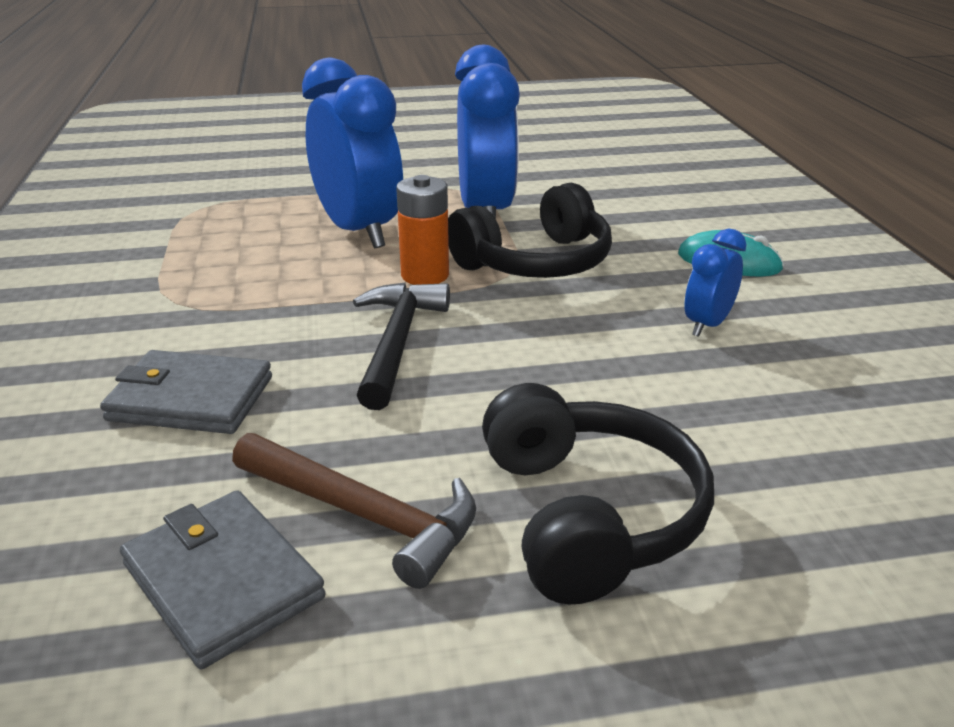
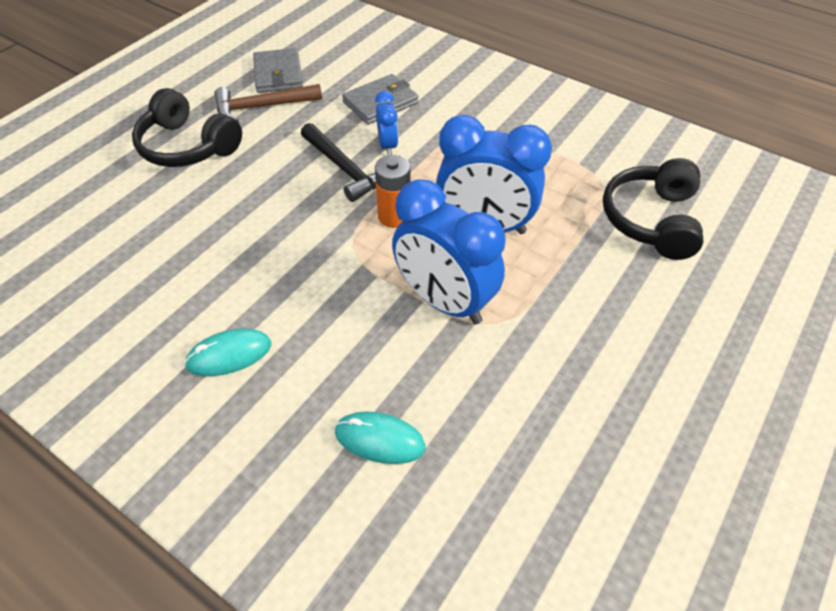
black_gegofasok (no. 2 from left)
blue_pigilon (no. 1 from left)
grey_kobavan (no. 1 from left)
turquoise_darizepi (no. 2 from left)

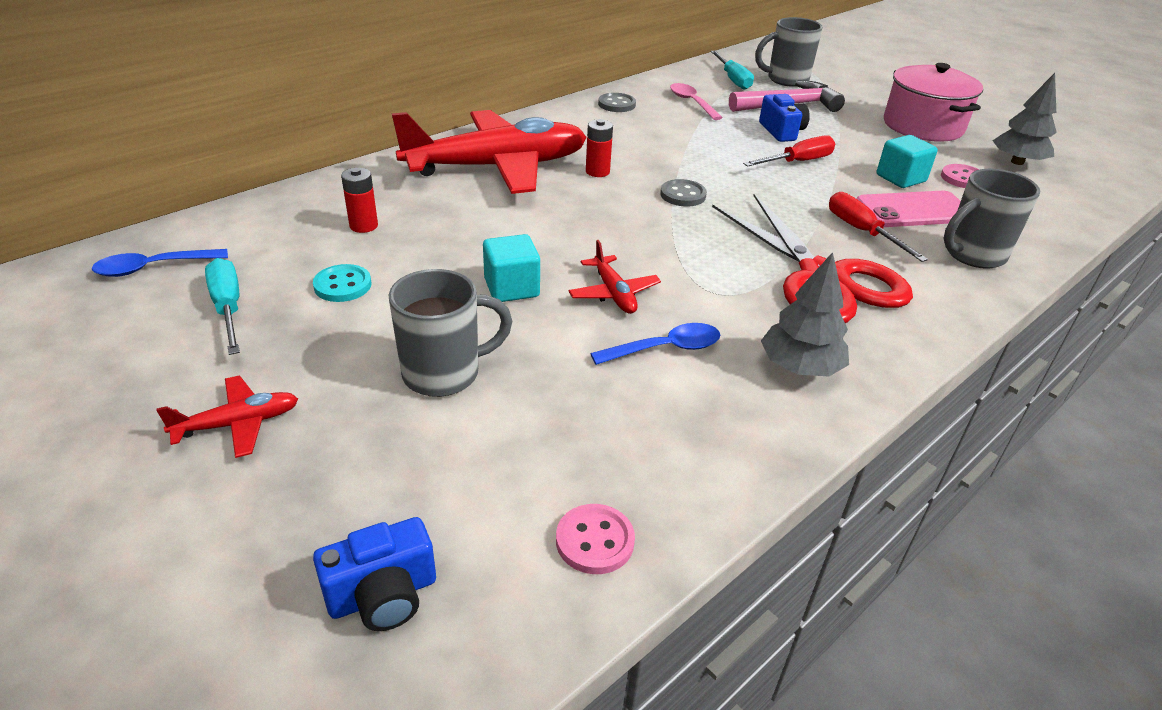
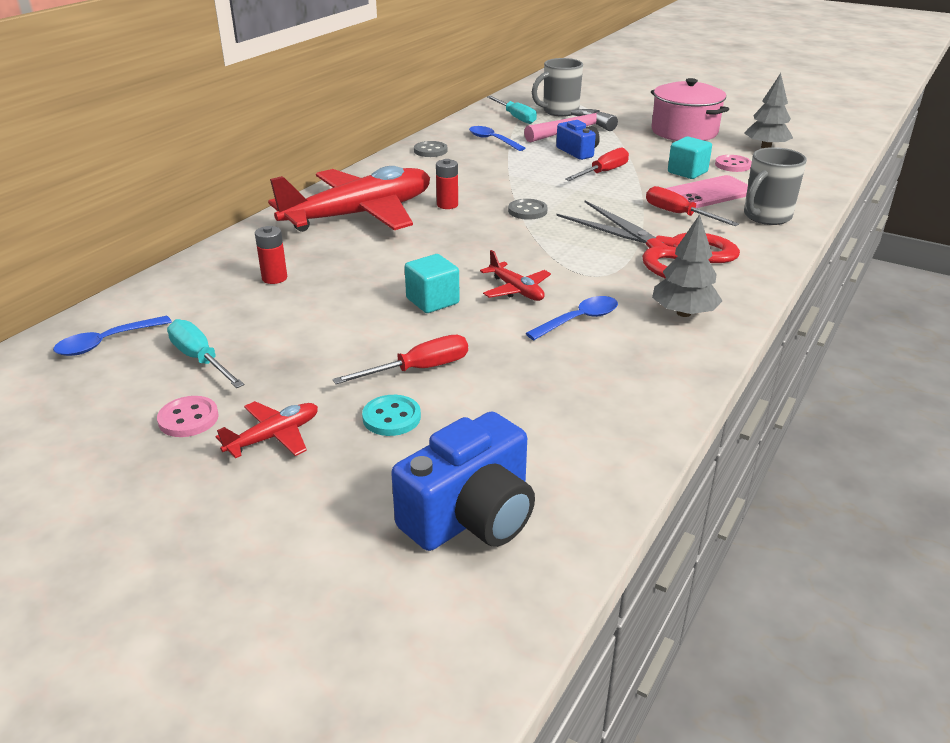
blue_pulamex (no. 2 from left)
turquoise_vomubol
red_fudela (no. 1 from left)
pink_vomubol (no. 1 from left)
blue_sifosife (no. 1 from left)

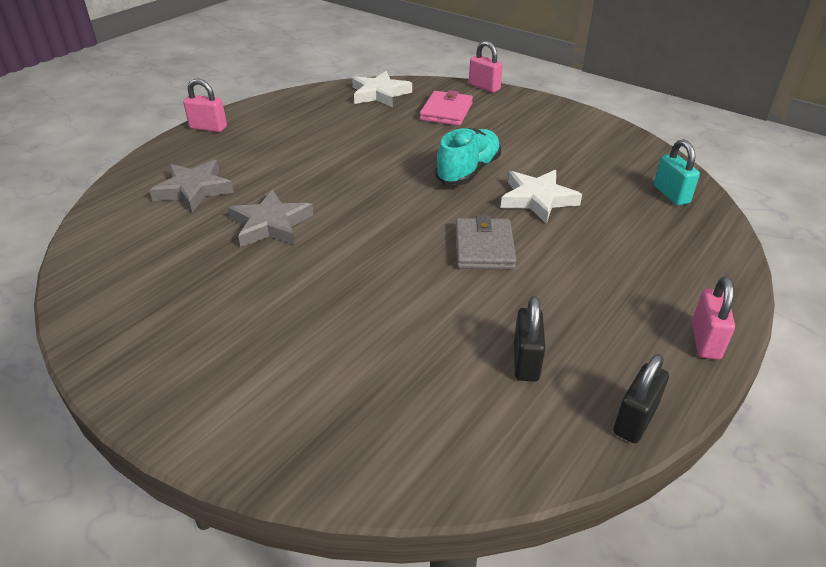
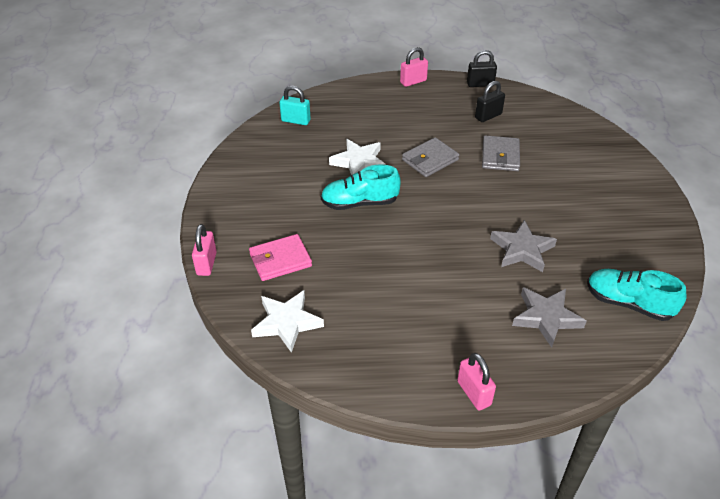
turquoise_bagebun
grey_kobavan (no. 2 from left)
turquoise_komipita (no. 2 from left)

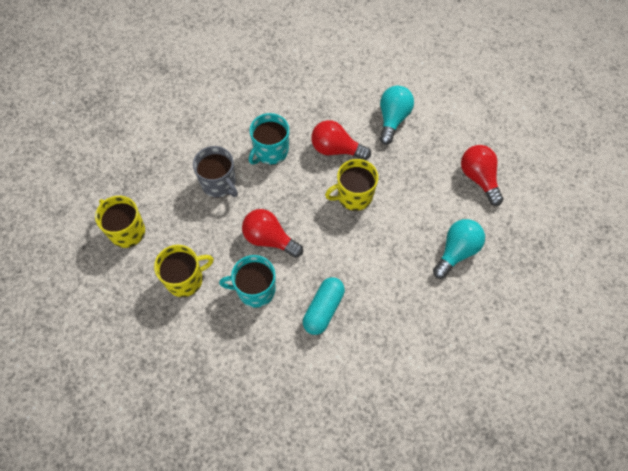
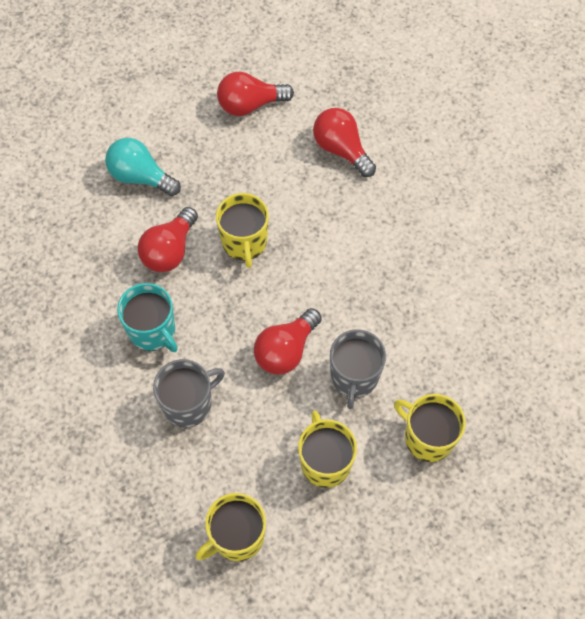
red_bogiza (no. 4 from left)
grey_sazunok (no. 2 from left)
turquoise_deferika
yellow_sazunok (no. 4 from left)

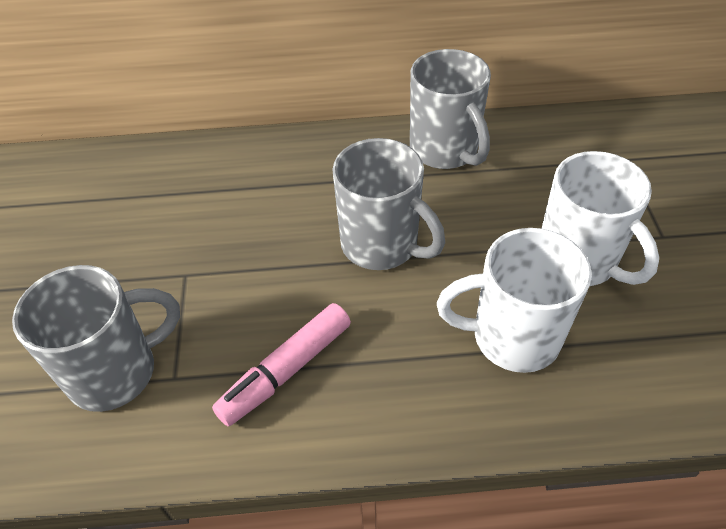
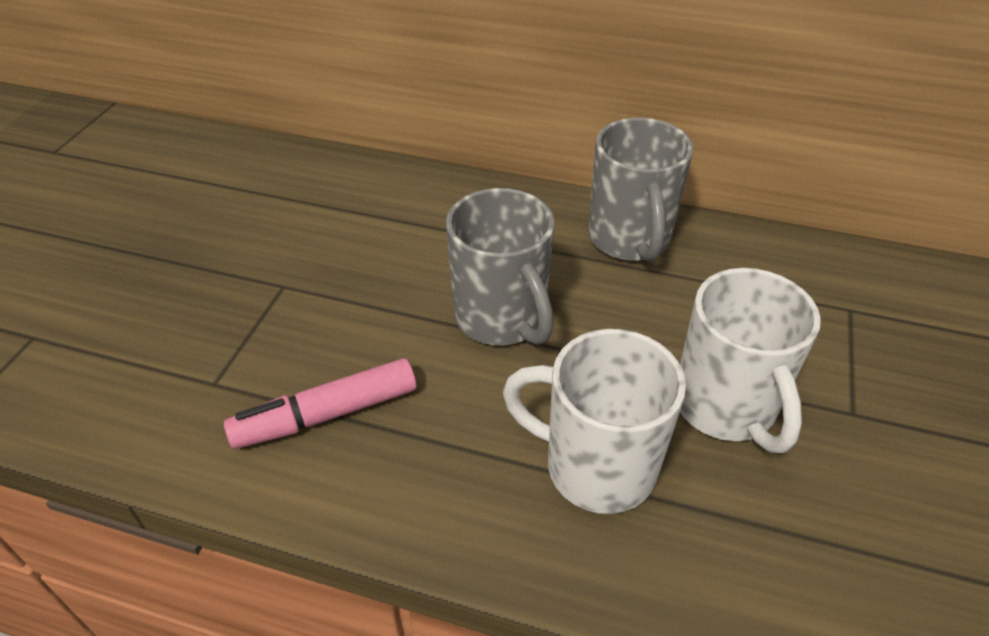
grey_sazunok (no. 1 from left in the first image)

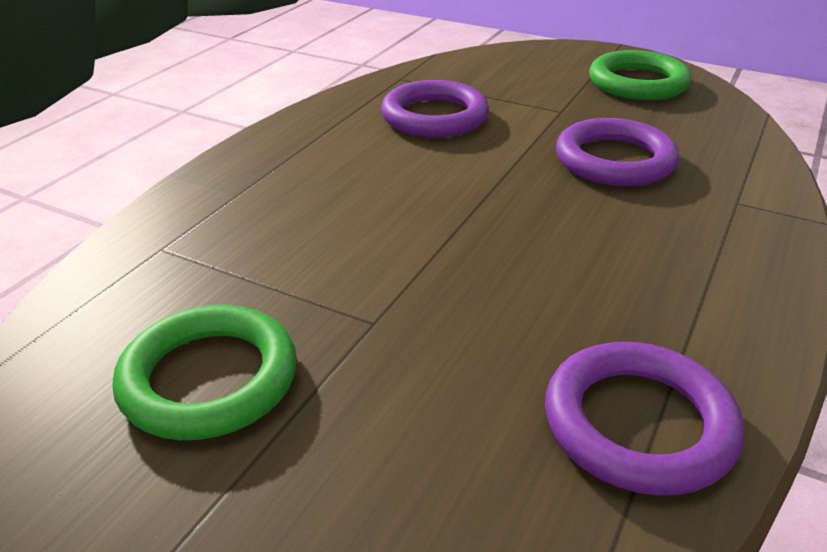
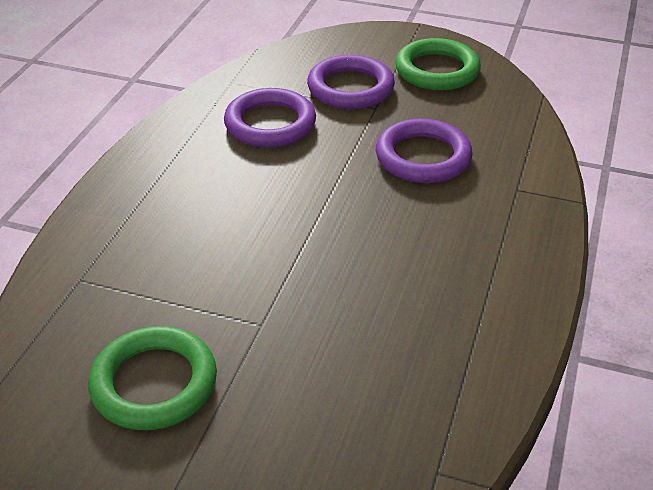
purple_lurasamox (no. 2 from left)

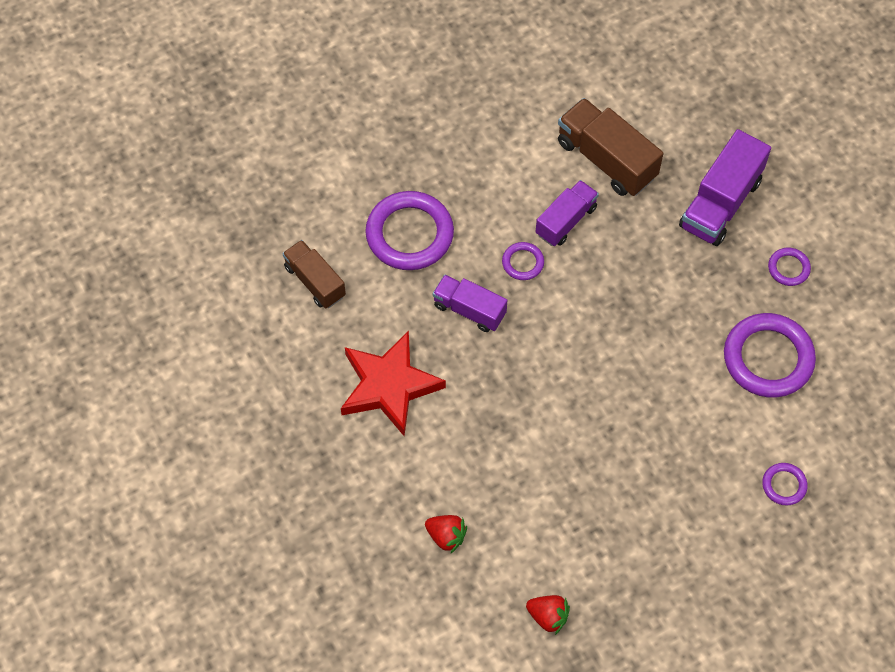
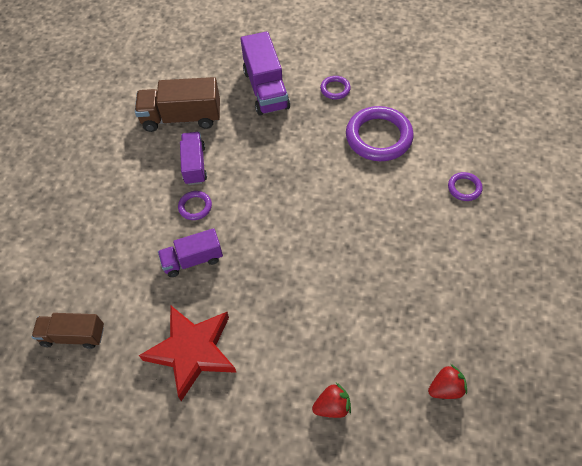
purple_lurasamox (no. 1 from left in the first image)

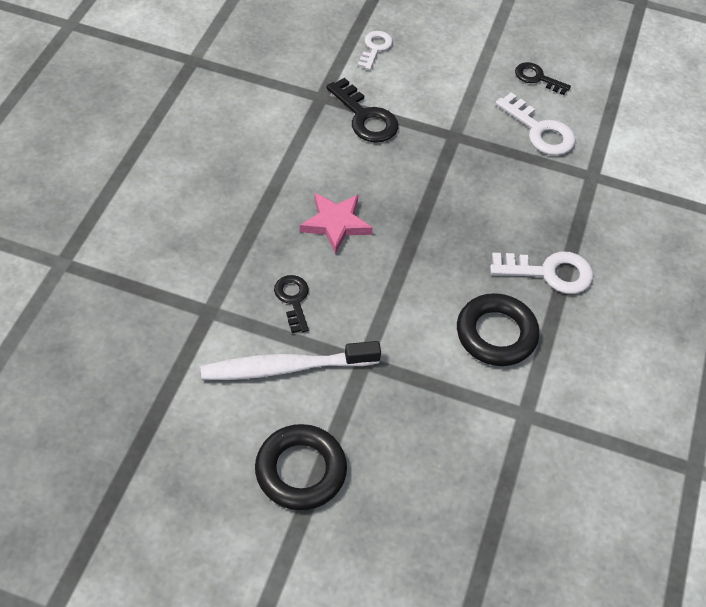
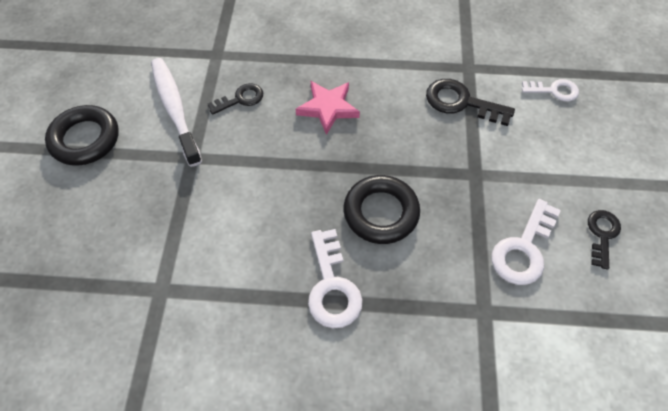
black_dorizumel (no. 2 from left)
black_lurasamox (no. 2 from left)

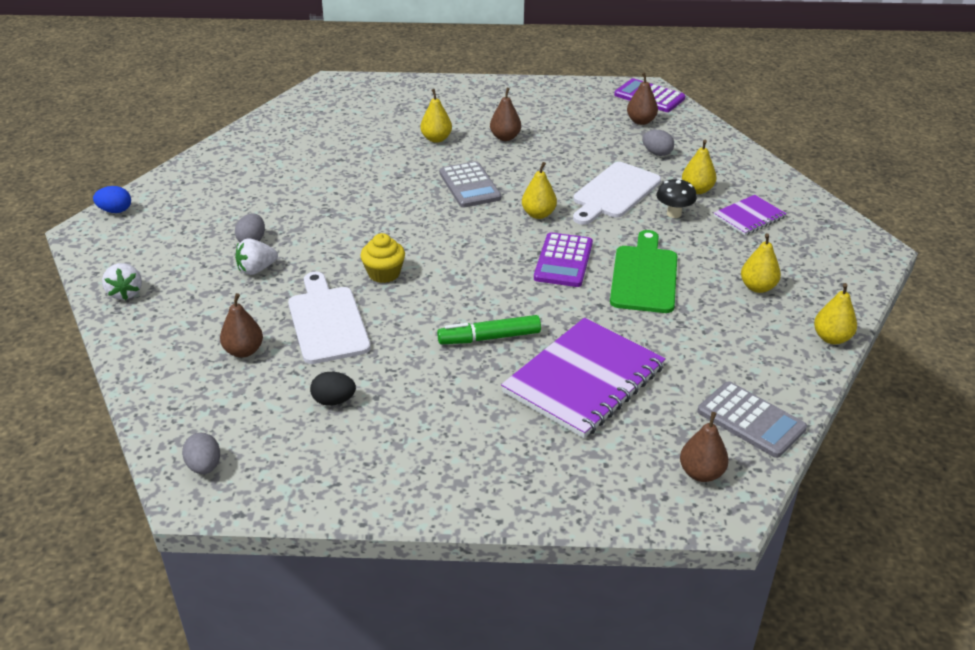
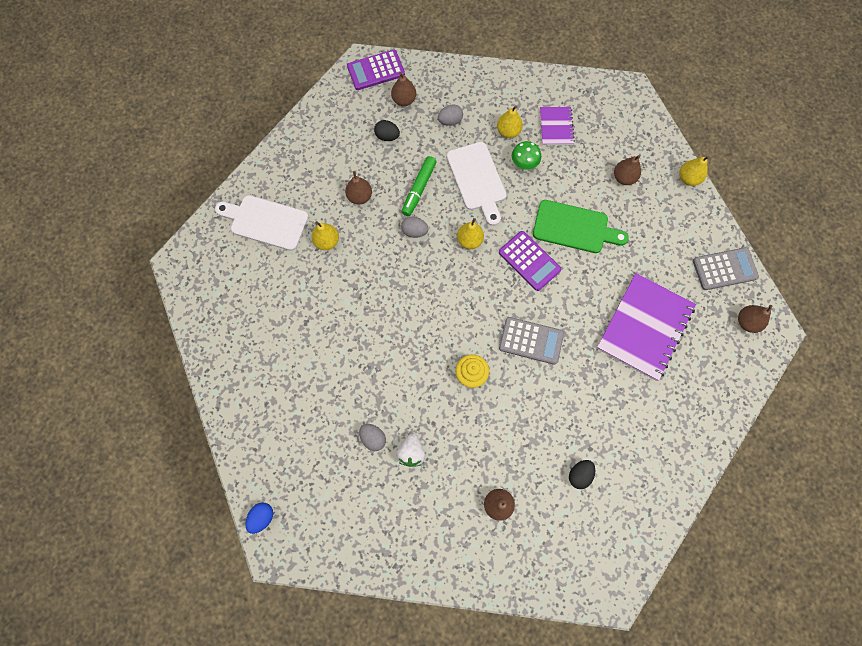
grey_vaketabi (no. 1 from left)
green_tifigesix
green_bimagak
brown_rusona (no. 4 from left)
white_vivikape (no. 1 from left in the first image)
white_bimagak (no. 1 from left)
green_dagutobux
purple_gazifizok (no. 2 from left)
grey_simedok (no. 2 from left)
black_simedok (no. 1 from left)

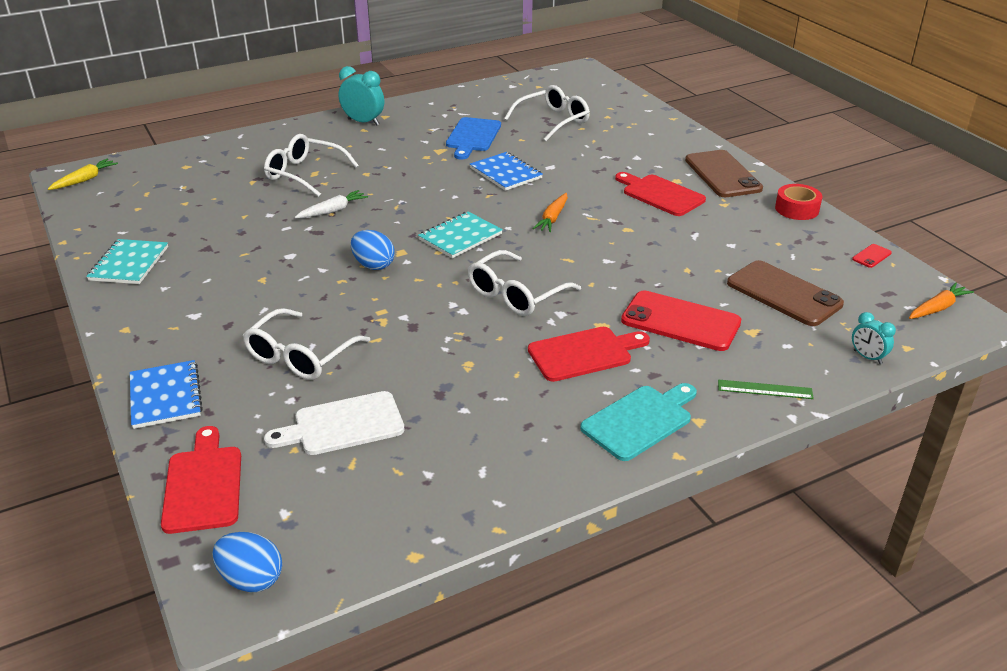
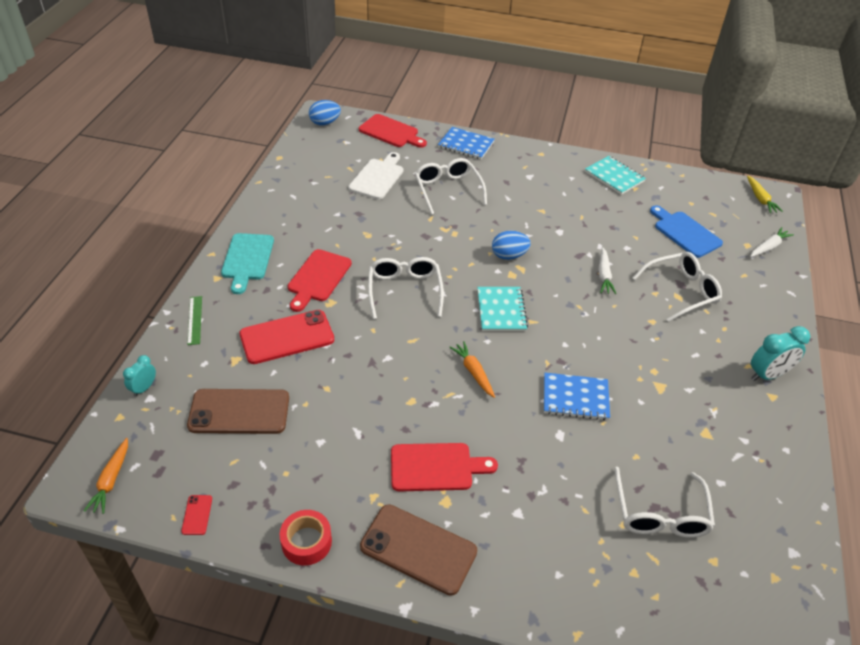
blue_bimagak
turquoise_pigilon (no. 1 from left)
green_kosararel
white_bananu (no. 2 from left)

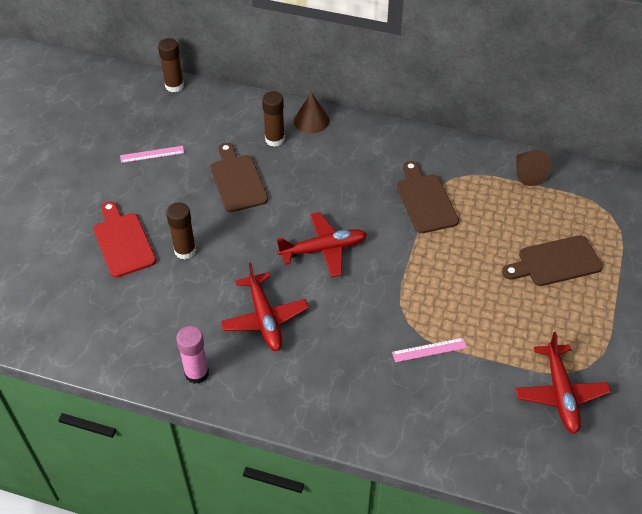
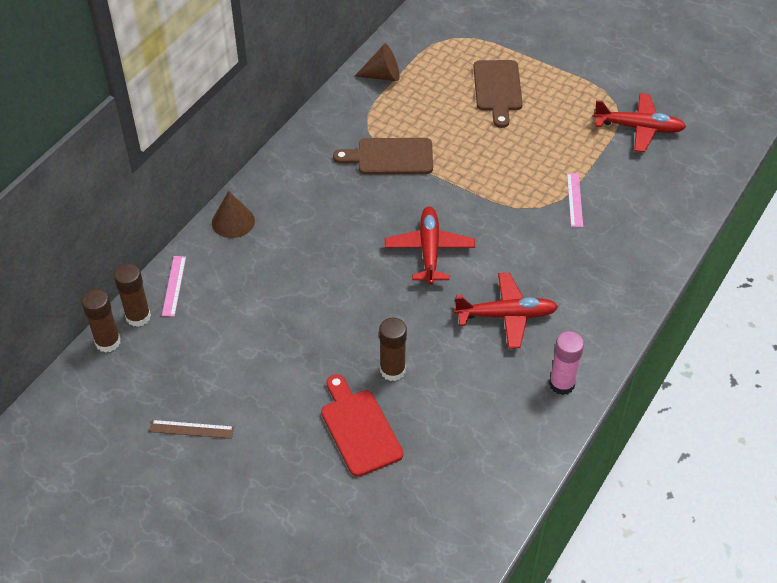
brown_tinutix (no. 2 from left)
brown_bimagak (no. 1 from left in the first image)
pink_kosararel (no. 1 from left)
red_bimagak
brown_kosararel

